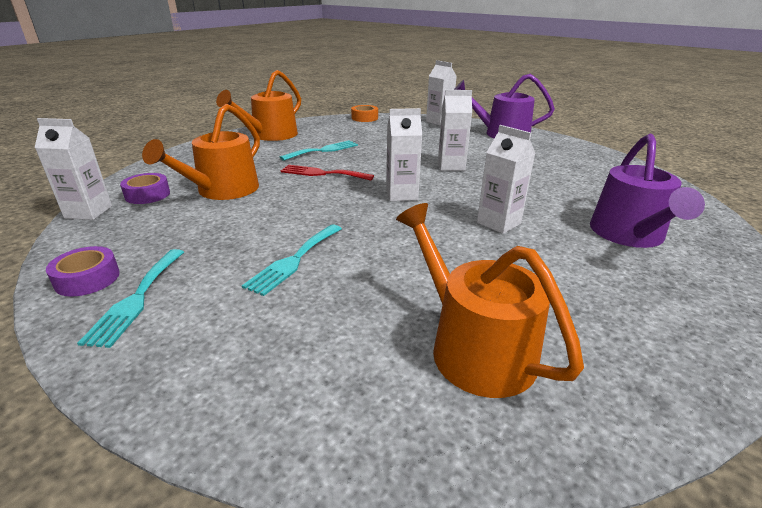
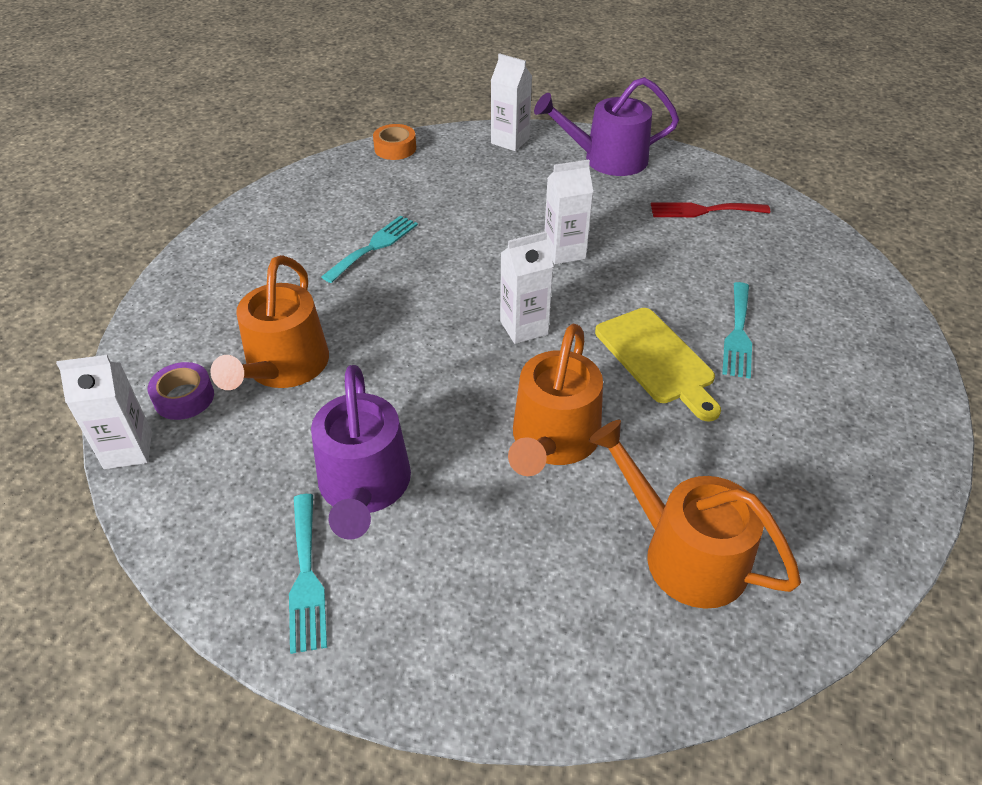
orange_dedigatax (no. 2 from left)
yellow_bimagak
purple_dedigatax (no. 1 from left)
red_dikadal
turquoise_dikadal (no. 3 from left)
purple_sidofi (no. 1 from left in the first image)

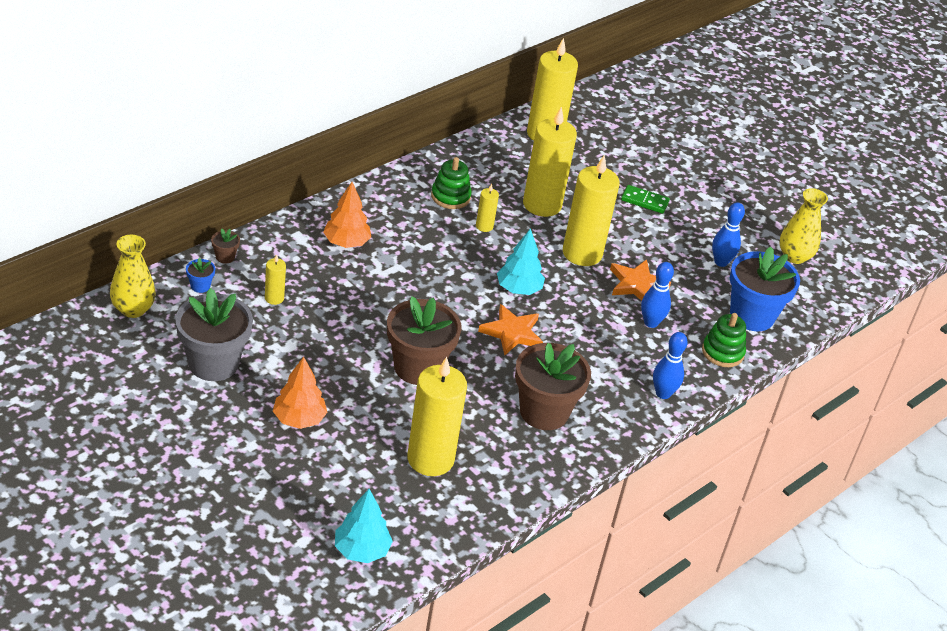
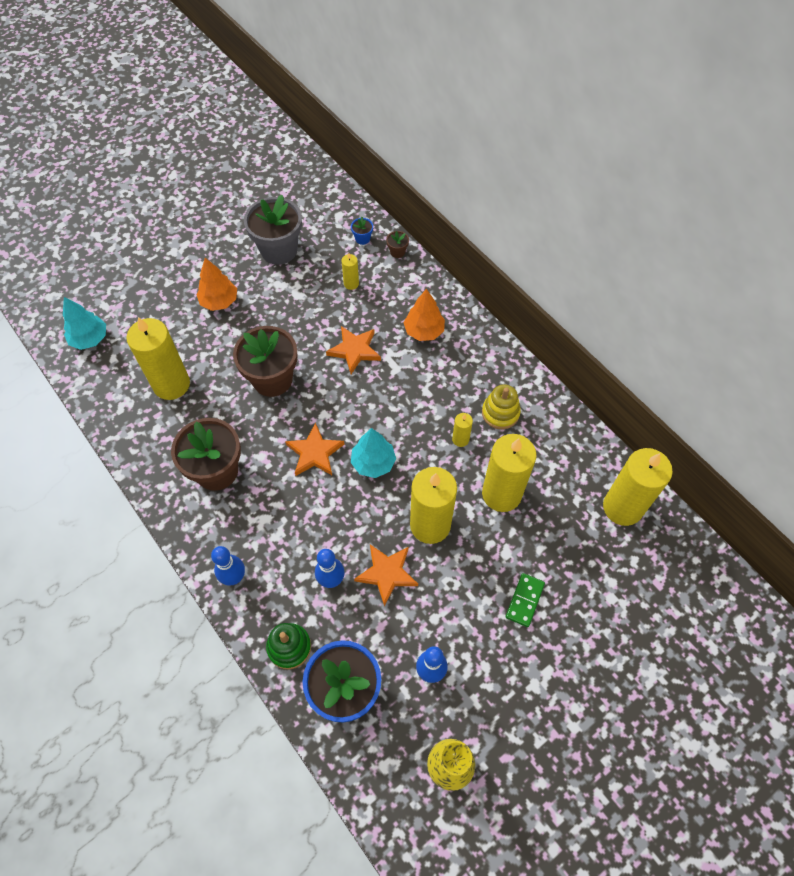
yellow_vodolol
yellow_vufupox (no. 1 from left in the first image)
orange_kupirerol (no. 2 from left)

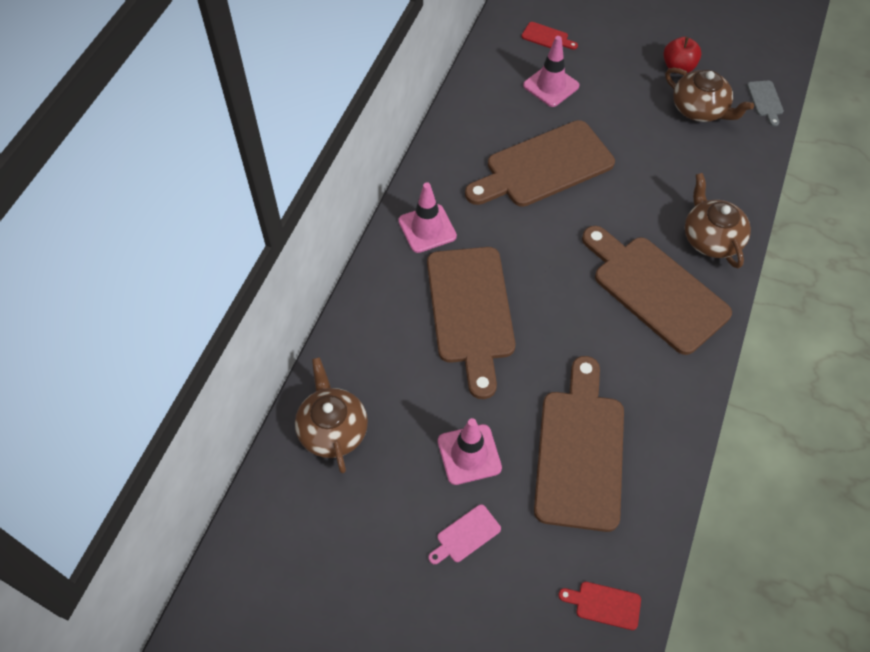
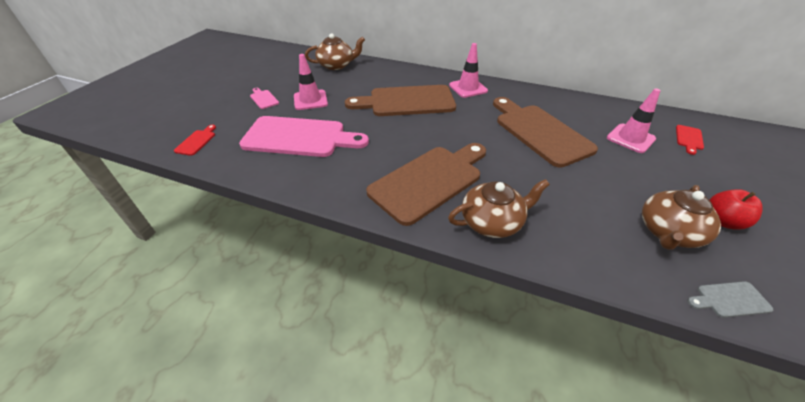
pink_bimagak (no. 2 from left)

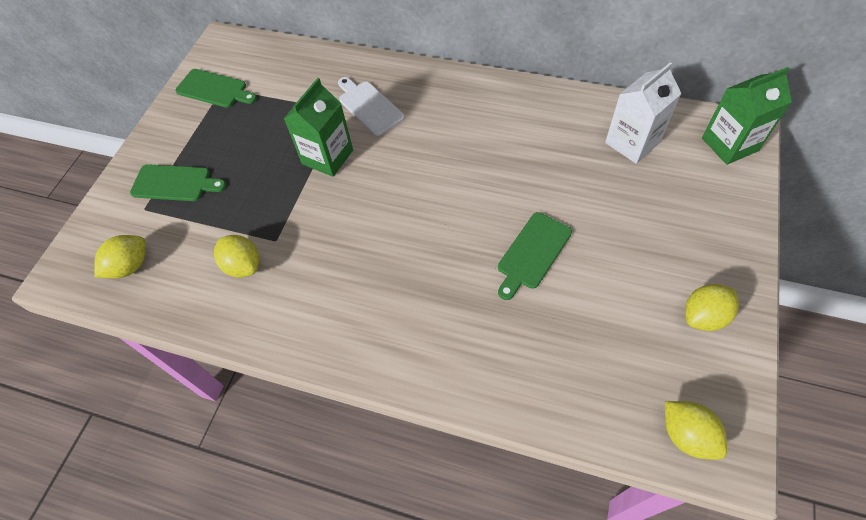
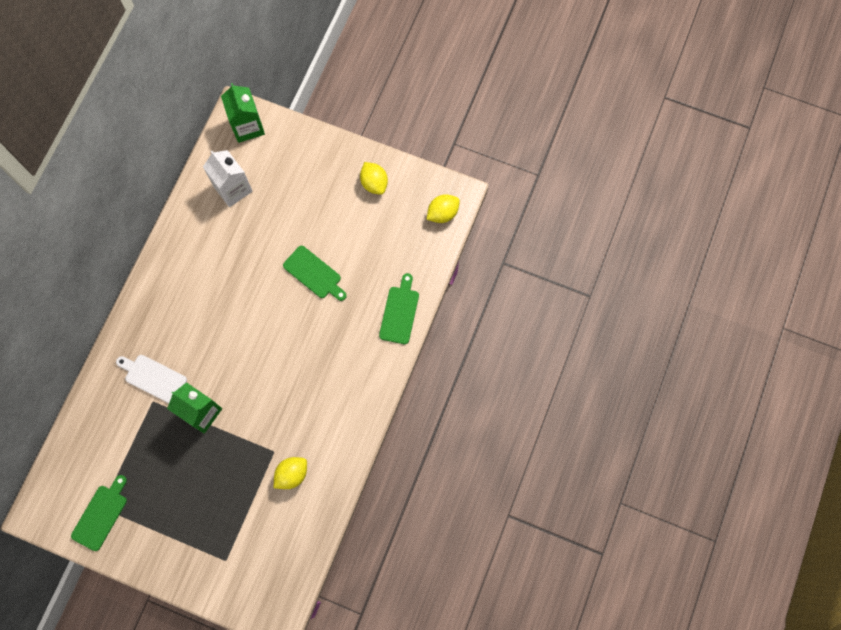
white_bimagak
green_bimagak (no. 3 from left)
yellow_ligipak (no. 1 from left in the first image)

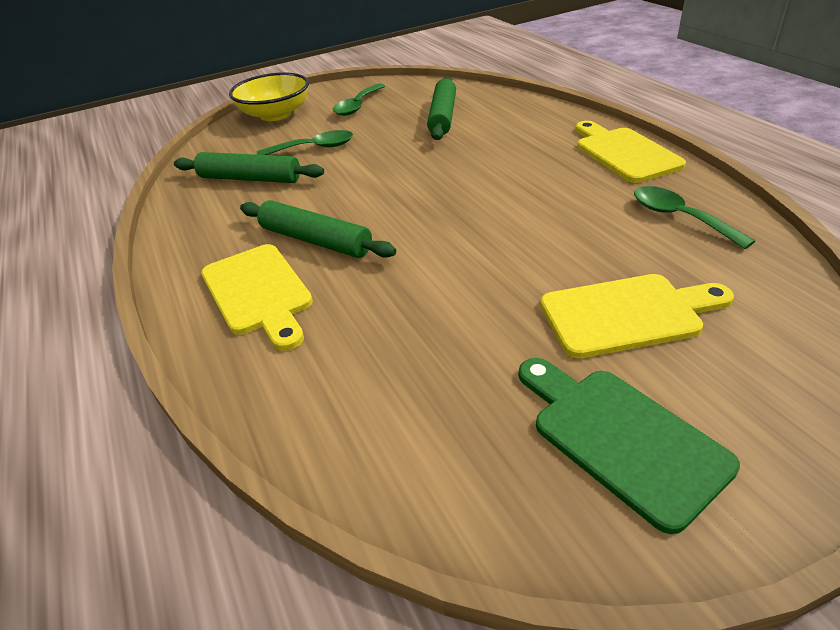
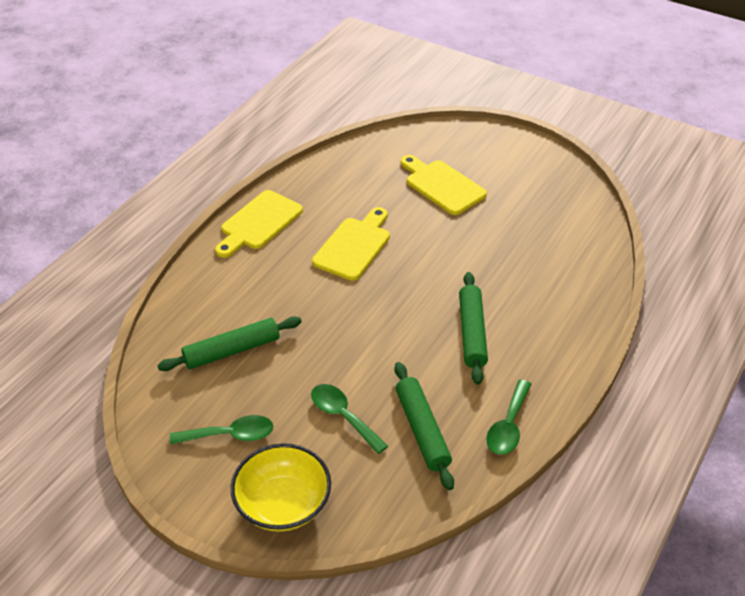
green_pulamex (no. 3 from left)
yellow_bimagak (no. 2 from left)
green_bimagak

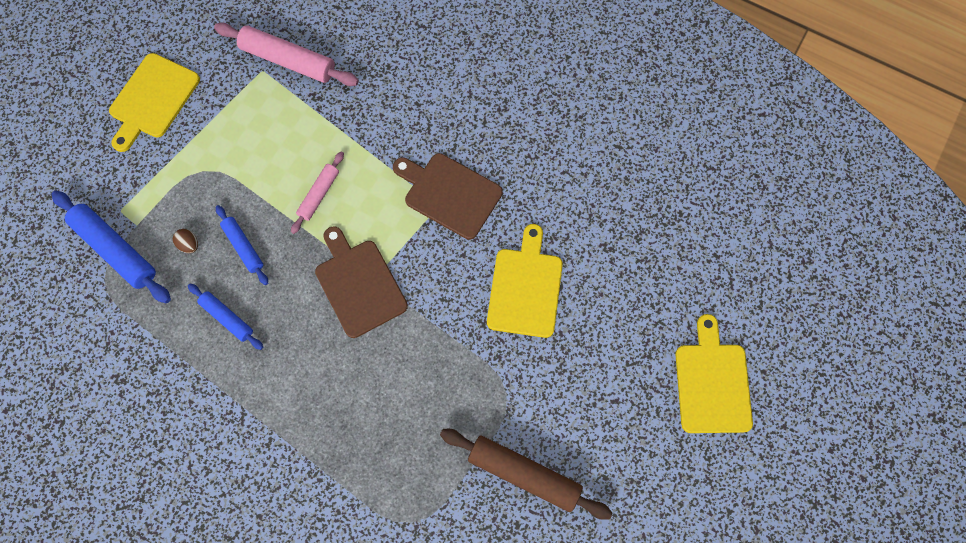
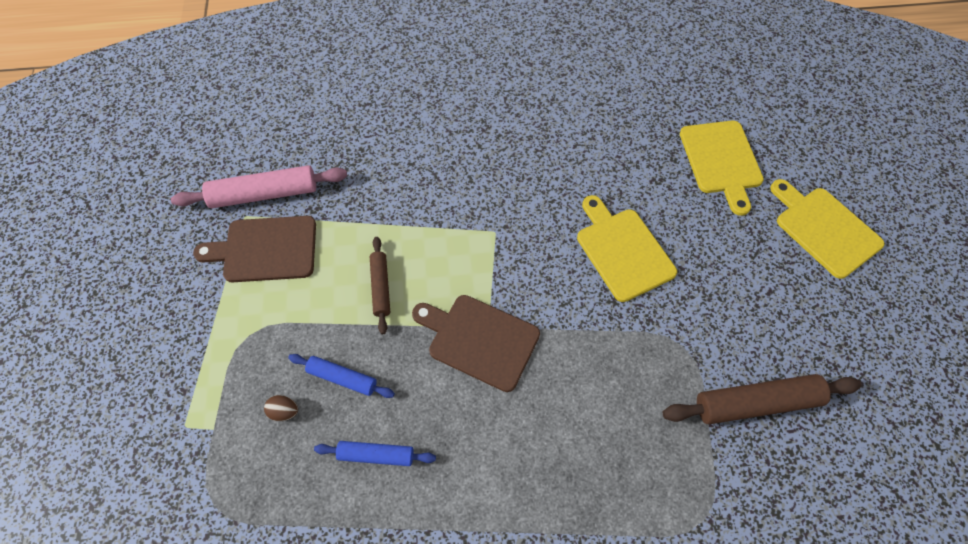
yellow_bimagak (no. 2 from left)
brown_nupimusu (no. 1 from left)
brown_bimagak (no. 1 from left)
blue_nupimusu (no. 1 from left in the first image)

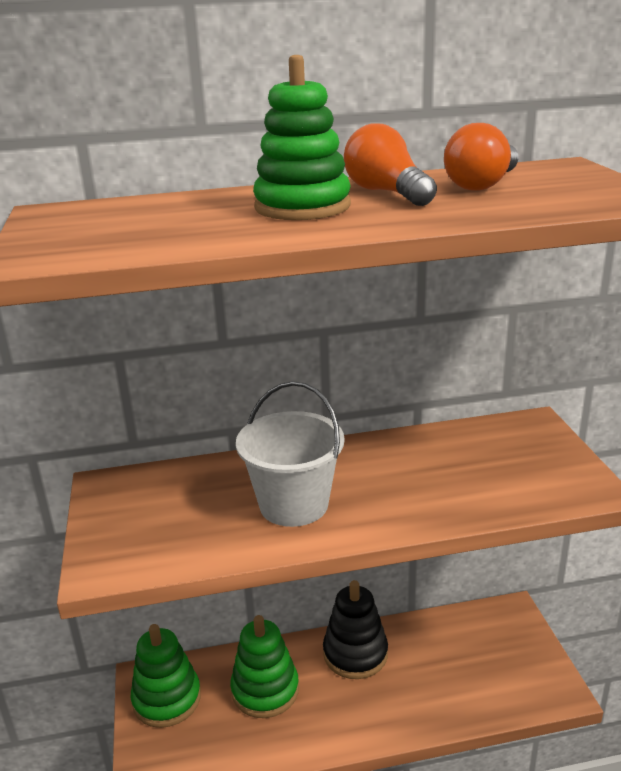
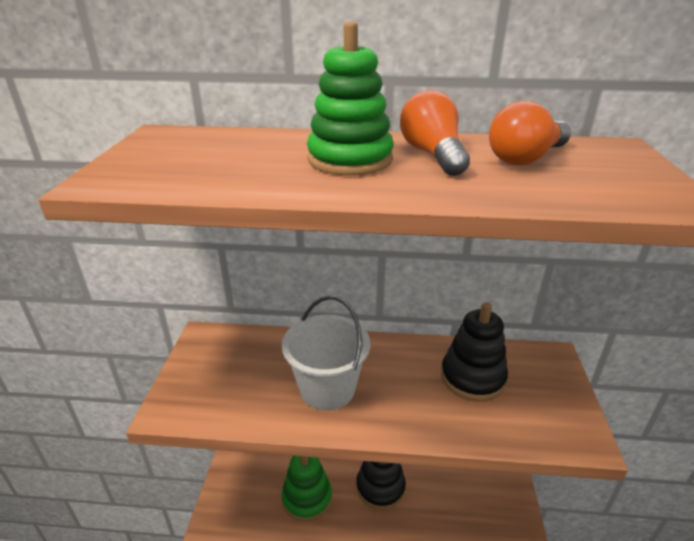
green_vodolol (no. 1 from left in the first image)
black_vodolol (no. 2 from left)

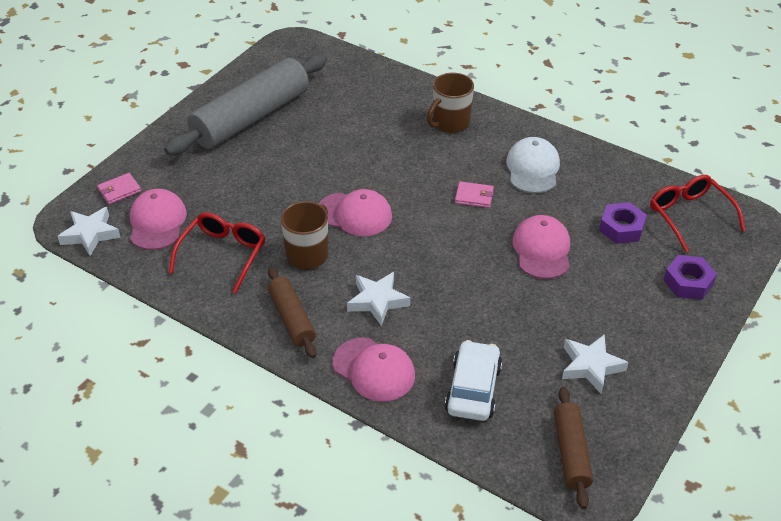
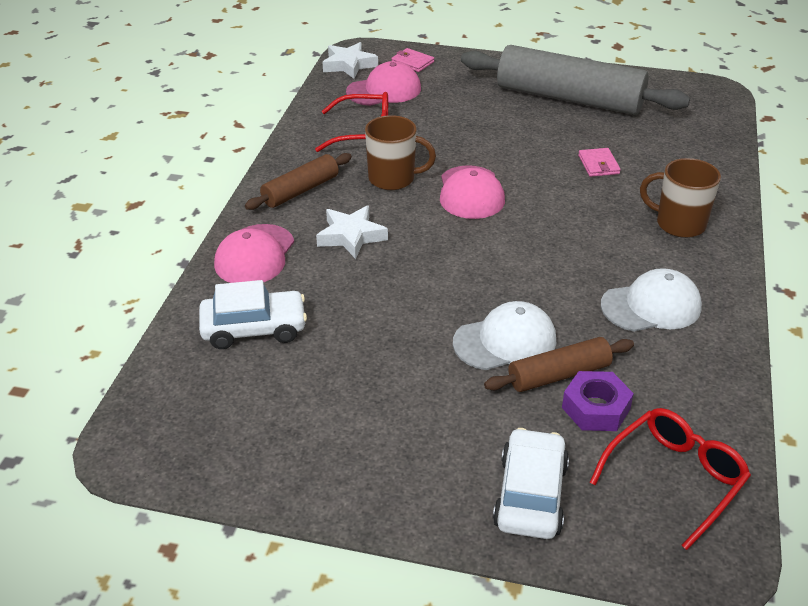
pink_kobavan (no. 2 from left)
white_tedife (no. 1 from left)
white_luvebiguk (no. 2 from left)
white_kupirerol (no. 3 from left in the first image)
brown_nupimusu (no. 2 from left)

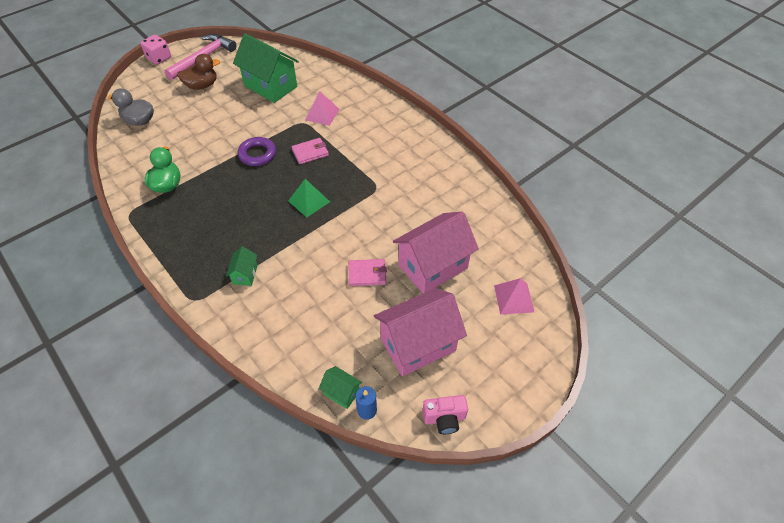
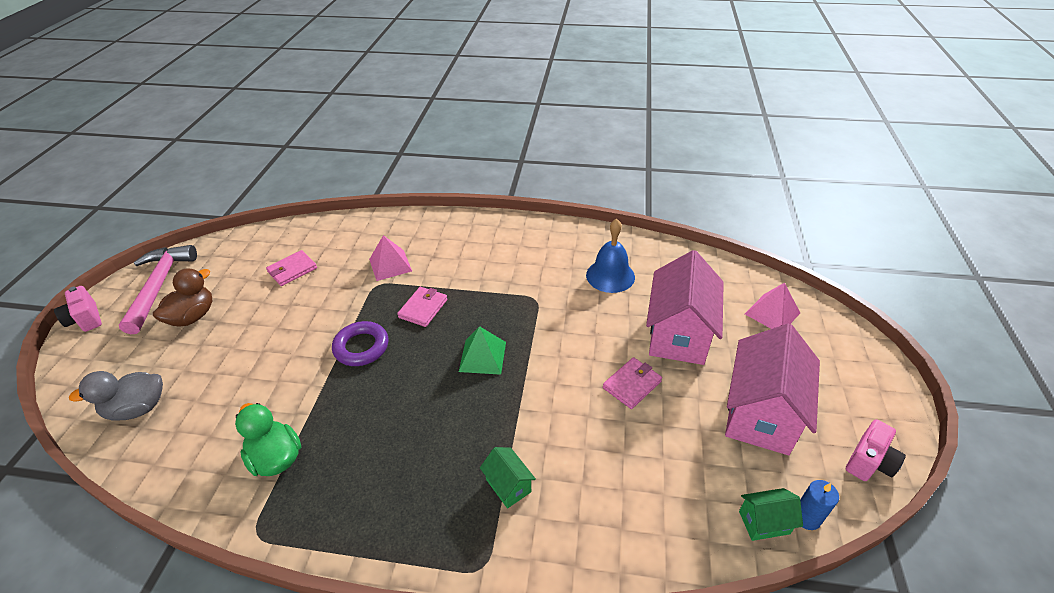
pink_kobavan (no. 1 from left)
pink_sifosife (no. 1 from left)
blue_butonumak

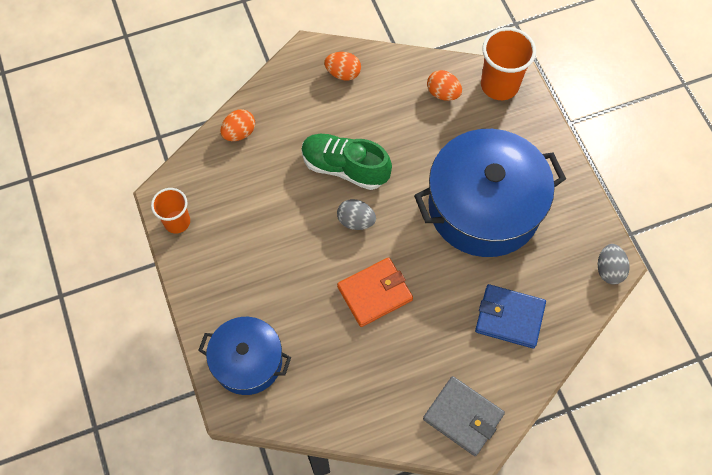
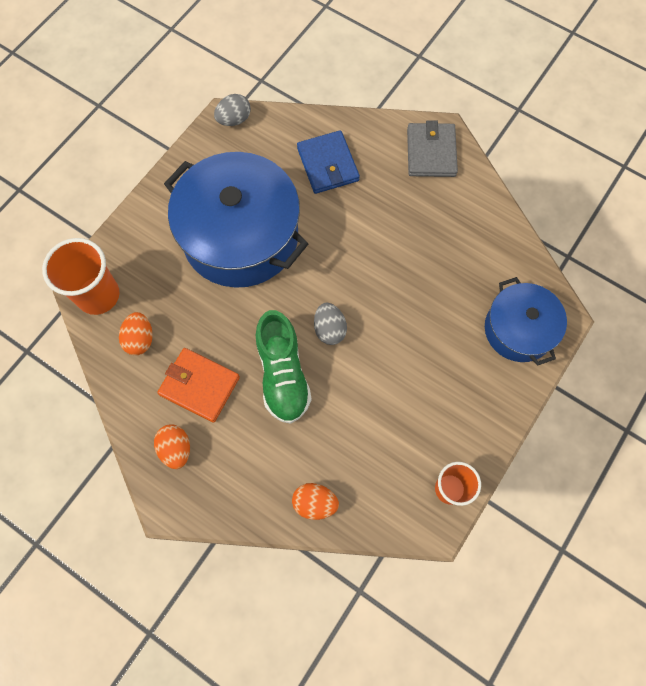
orange_kobavan

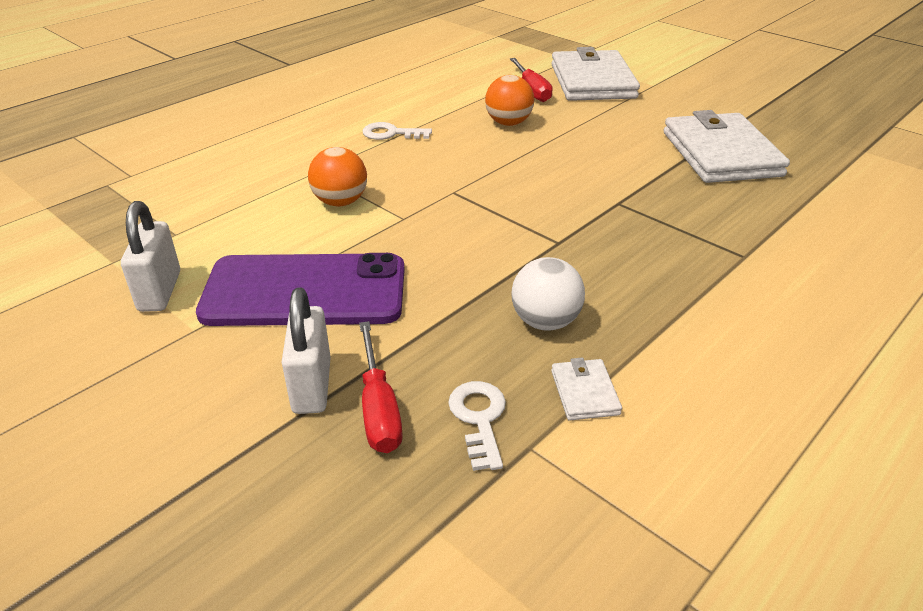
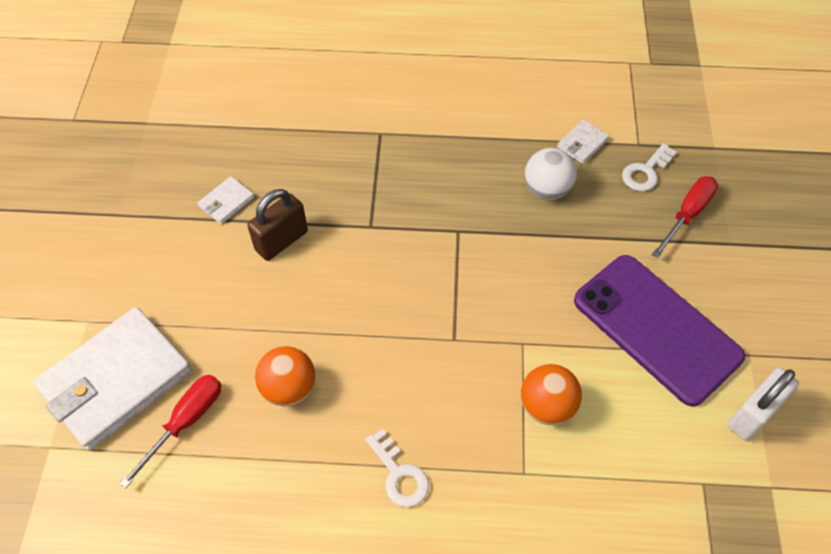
white_kobavan (no. 2 from left)
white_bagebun (no. 2 from left in the first image)
brown_bagebun

